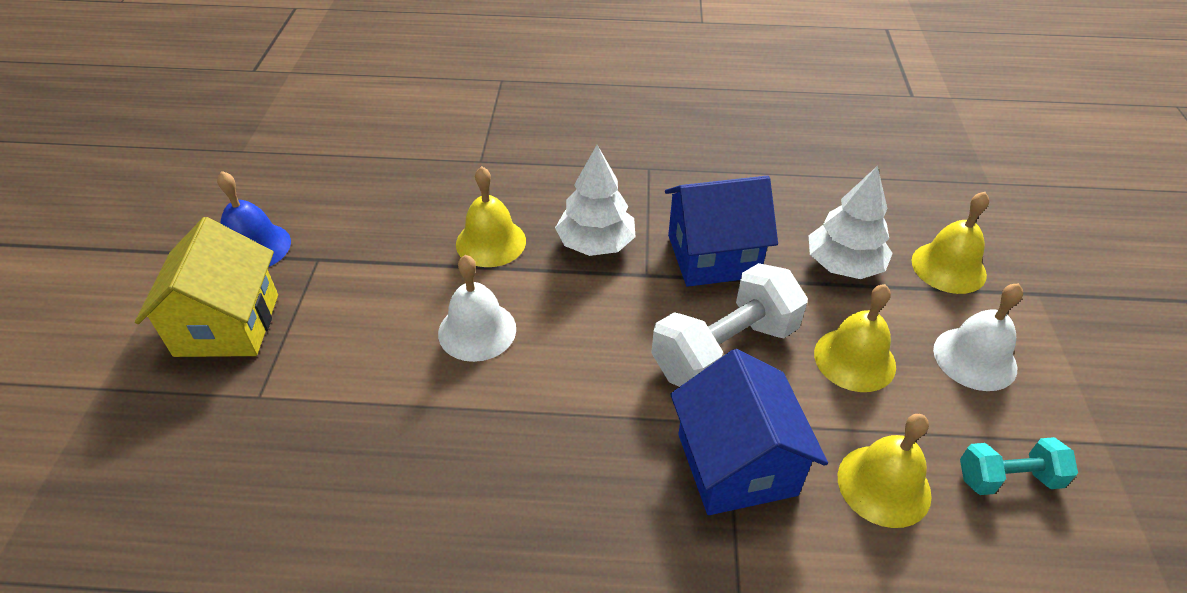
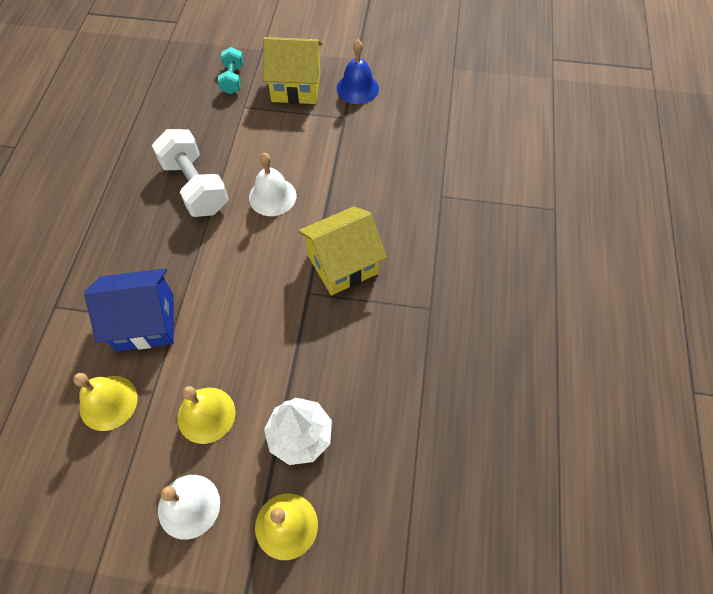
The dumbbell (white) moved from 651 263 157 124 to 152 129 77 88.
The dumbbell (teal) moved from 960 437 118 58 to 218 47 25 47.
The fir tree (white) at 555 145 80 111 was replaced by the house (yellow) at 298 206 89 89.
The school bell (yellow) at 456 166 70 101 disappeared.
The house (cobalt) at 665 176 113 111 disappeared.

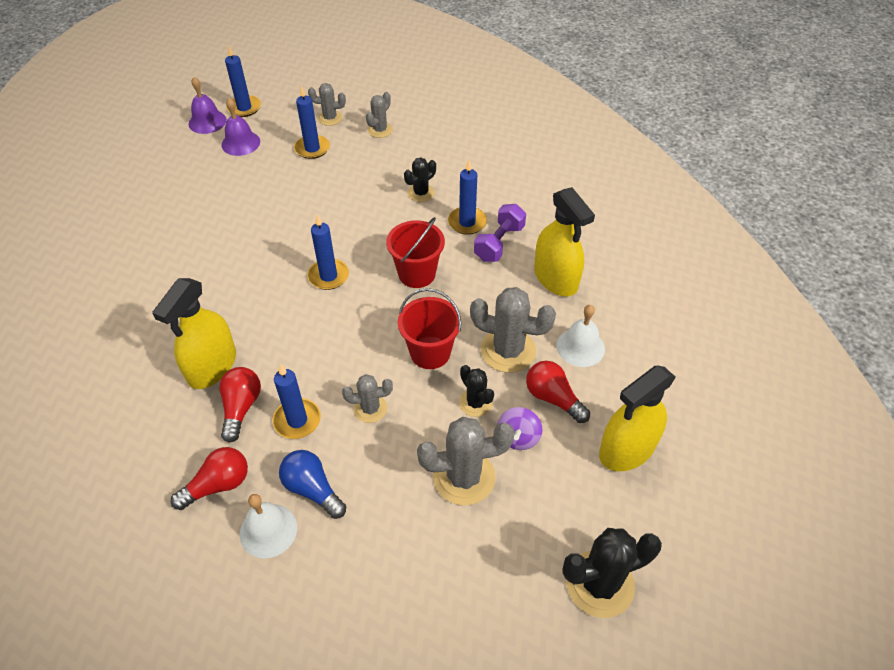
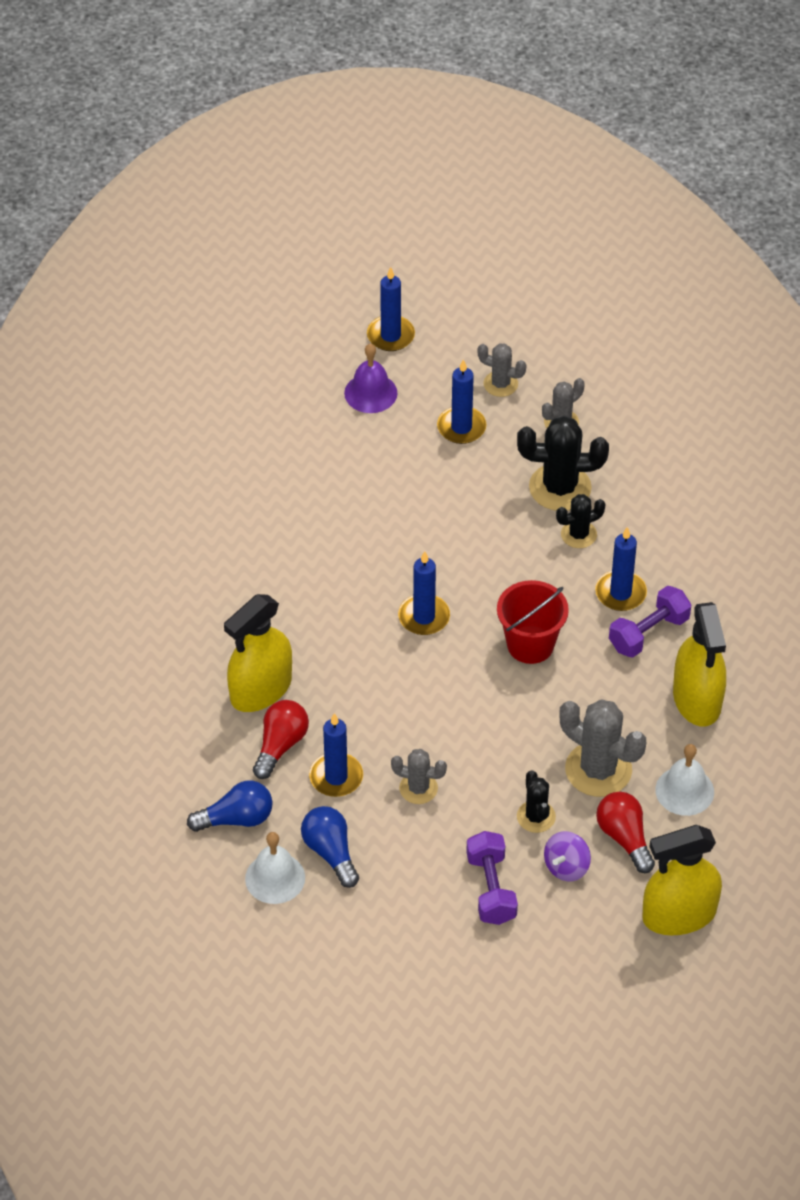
The light bulb (crimson) at 171 447 77 63 became the light bulb (cobalt) at 187 781 86 51.
The saguaro cactus (grey) at 417 417 98 88 was replaced by the dumbbell (violet) at 466 831 52 94.
The saguaro cactus (ebony) moved from 562 528 100 90 to 517 416 92 95.
The school bell (violet) at 189 77 38 57 disappeared.
The pail (crimson) at 398 288 63 81 disappeared.

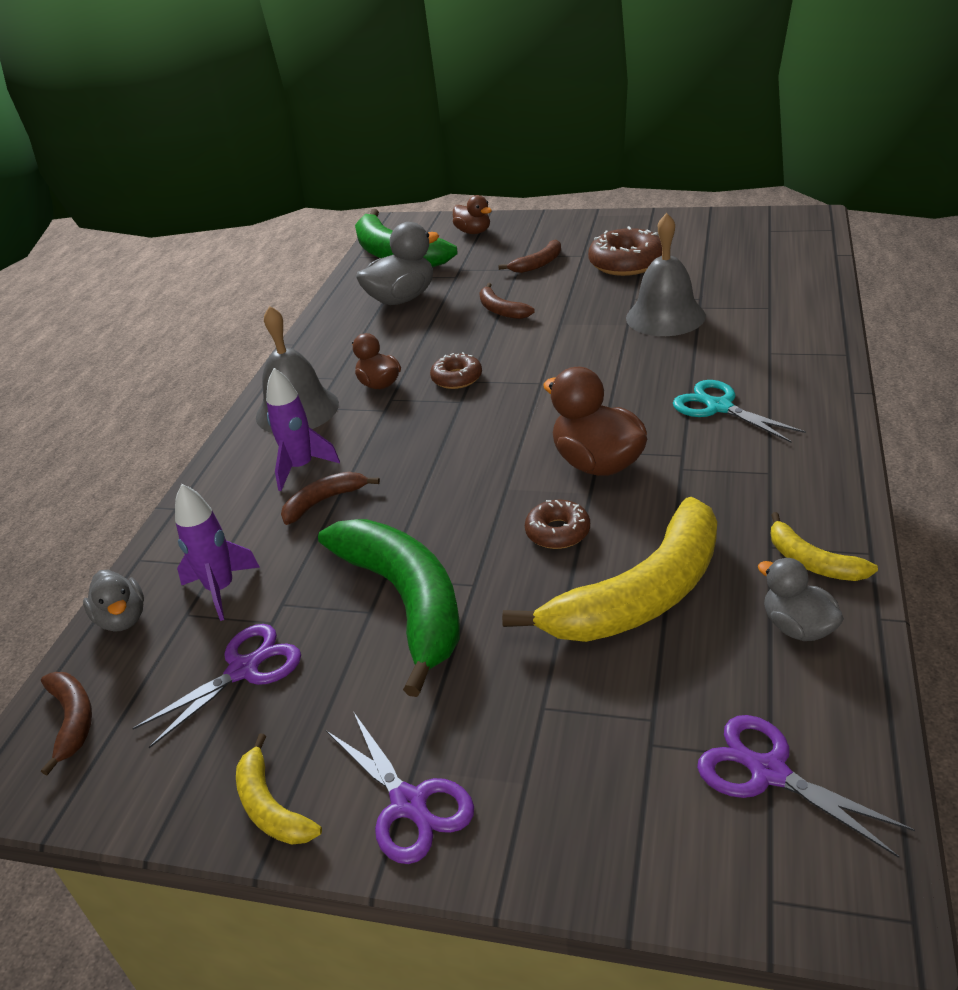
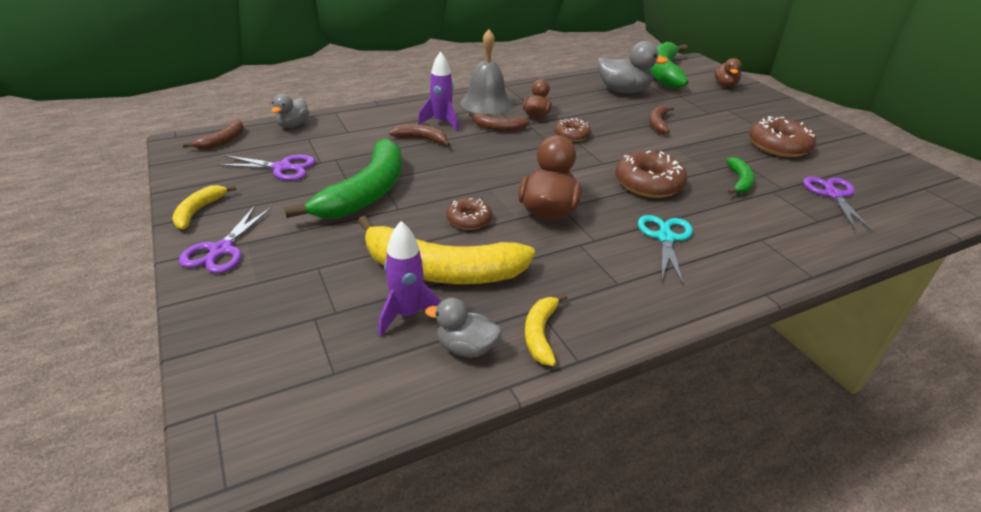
The toy rocket (violet) moved from 175 484 85 137 to 378 221 63 116.
The toy duck (grey) at 758 558 86 83 turned 90 degrees counterclockwise.
The banana (brown) moved from 499 240 62 33 to 469 112 60 19.
The glazed donut (brown) at 615 151 72 47 appeared.
The school bell (grey) at 626 213 80 123 was replaced by the banana (leaf-green) at 726 157 29 37.
The pair of scissors (violet) moved from 697 715 218 143 to 803 177 71 55.

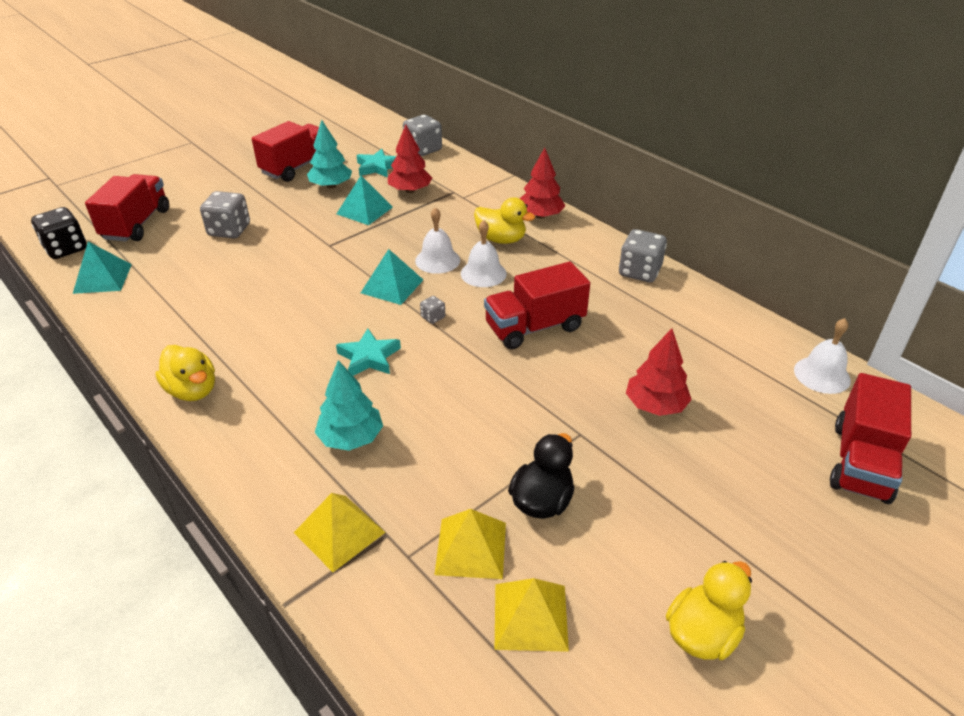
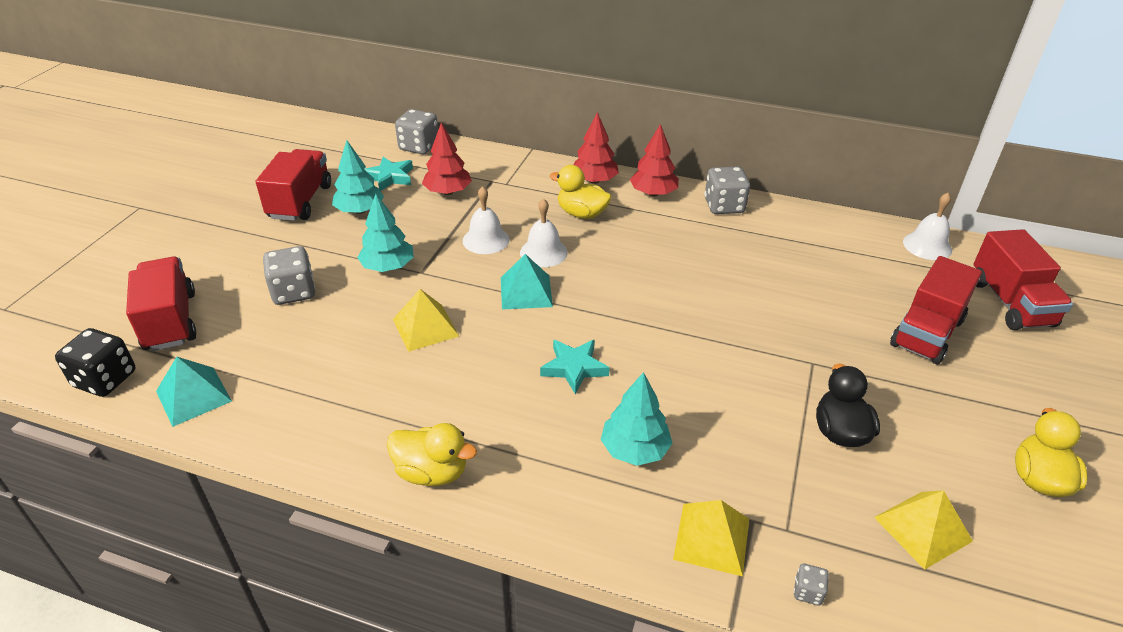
The fir tree (teal) at 357 194 57 78 appeared.
The pyramid shape (yellow) moved from 434 509 72 70 to 393 289 66 63.
The school bell (white) moved from 461 220 46 67 to 463 186 47 68.
The toy duck (yellow) at 474 197 61 47 turned 150 degrees counterclockwise.
The fir tree (crimson) moved from 626 328 66 88 to 630 124 49 72.
The die (grey) moved from 420 296 25 28 to 794 563 35 43.
The lorry (crimson) moved from 484 262 106 87 to 890 256 92 109.
The pyramid shape (teal) at 337 176 56 49 disappeared.

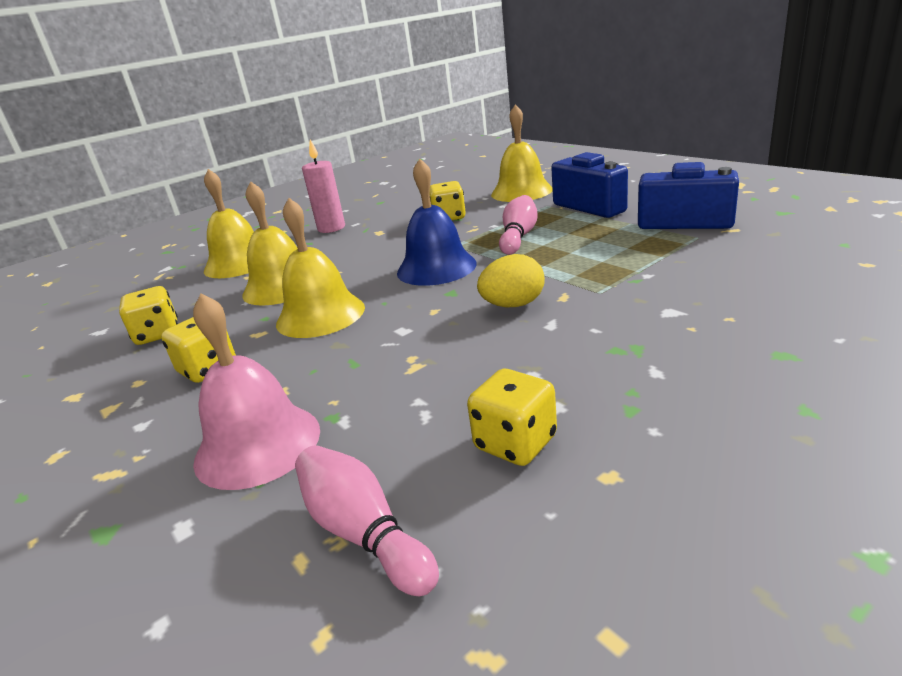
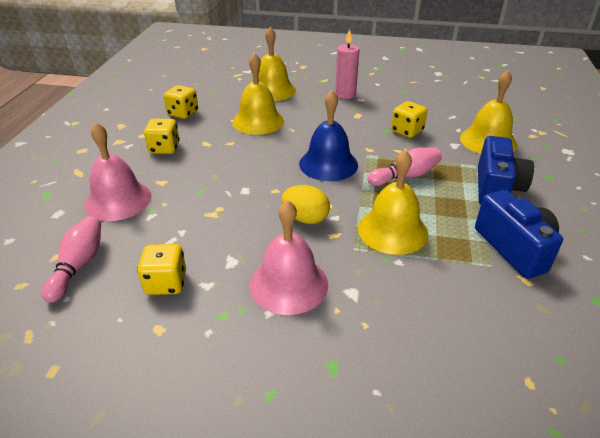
The school bell (pink) at 250 200 78 115 appeared.
The school bell (yellow) moved from 276 198 89 140 to 358 150 70 105.

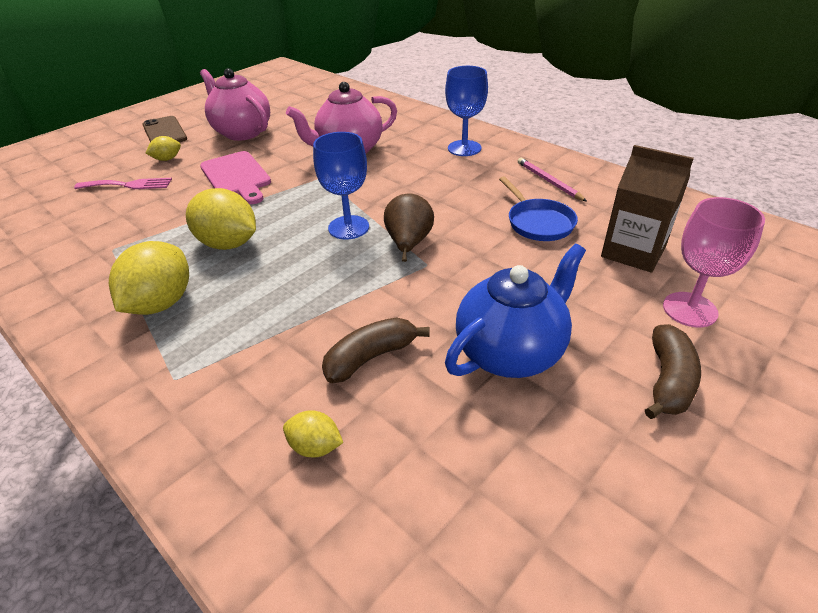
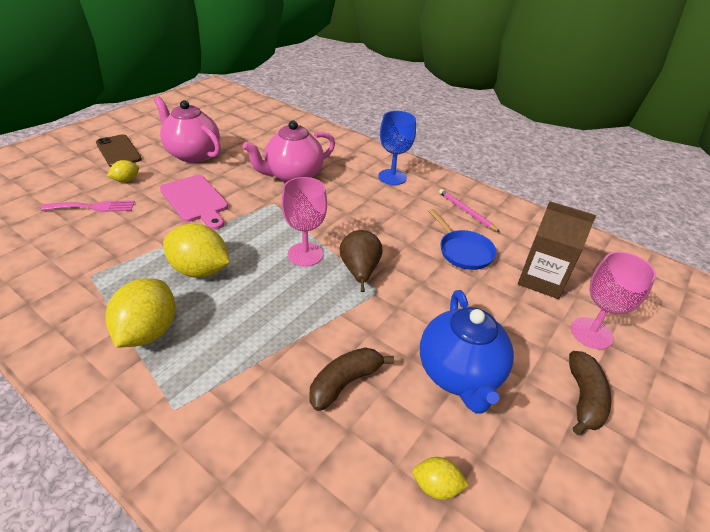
The wine glass (cobalt) at 313 132 56 108 became the wine glass (pink) at 281 177 46 90.
The toy lemon (yellow) moved from 283 410 60 48 to 413 457 56 43.
The china teapot (cobalt) at 445 244 141 134 turned 135 degrees clockwise.

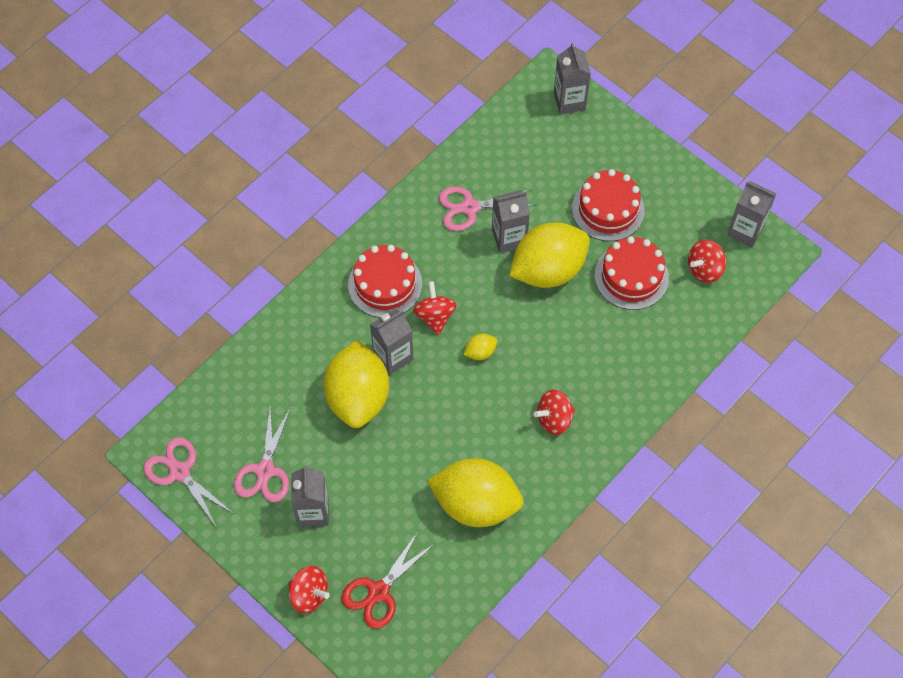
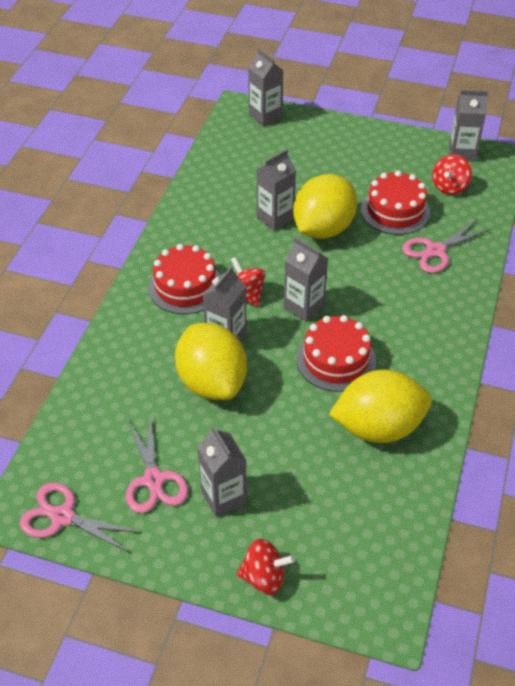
The toy lemon (yellow) at 463 333 34 27 was replaced by the carton (grey) at 284 237 44 85.
The layer cake (crimson) moved from 572 169 73 72 to 296 315 80 77.
The pair of scissors (pink) moved from 439 187 98 44 to 402 220 89 53.
The pair of scissors (crimson) at 342 531 92 98 disappeared.
The spinning top (crimson) at 534 390 41 45 disappeared.

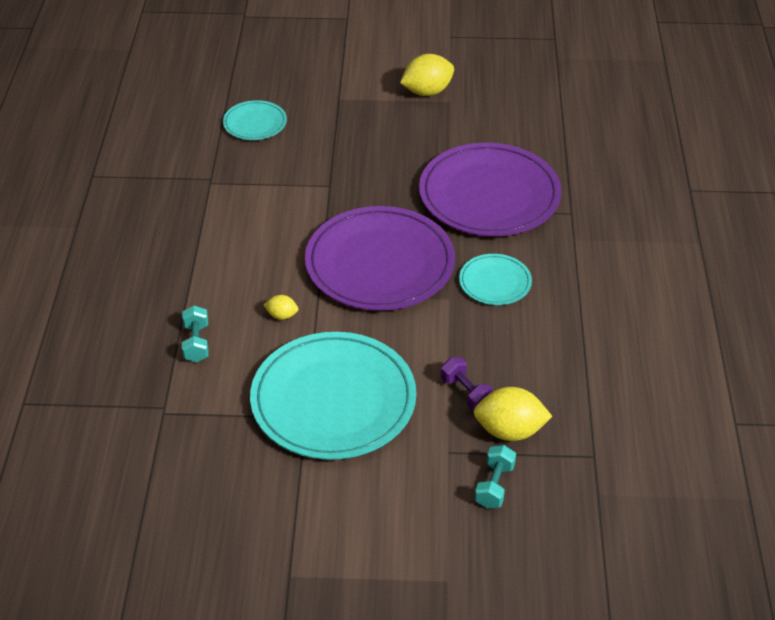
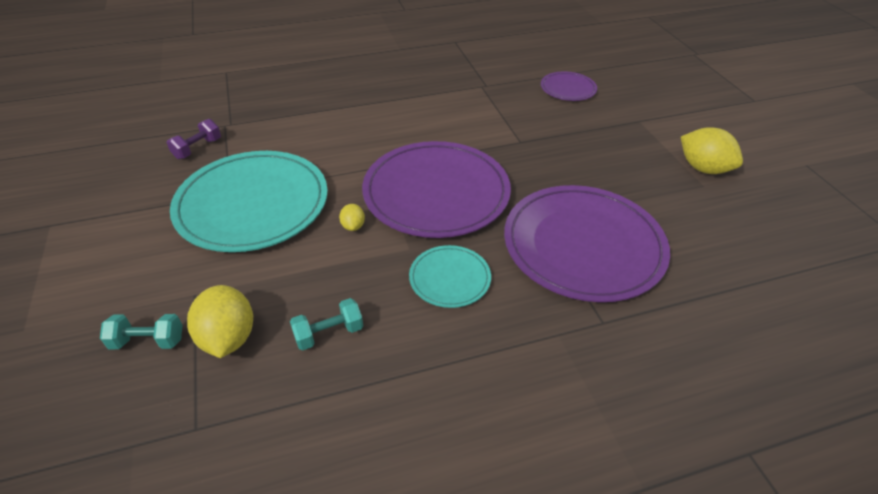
The dumbbell (violet) moved from 441 357 53 54 to 166 119 55 40.
The dumbbell (teal) moved from 182 305 27 57 to 290 298 73 52.
The toy lemon (yellow) moved from 264 295 34 25 to 339 204 26 27.
The plate (teal) at 223 100 64 40 became the plate (violet) at 541 72 56 29.

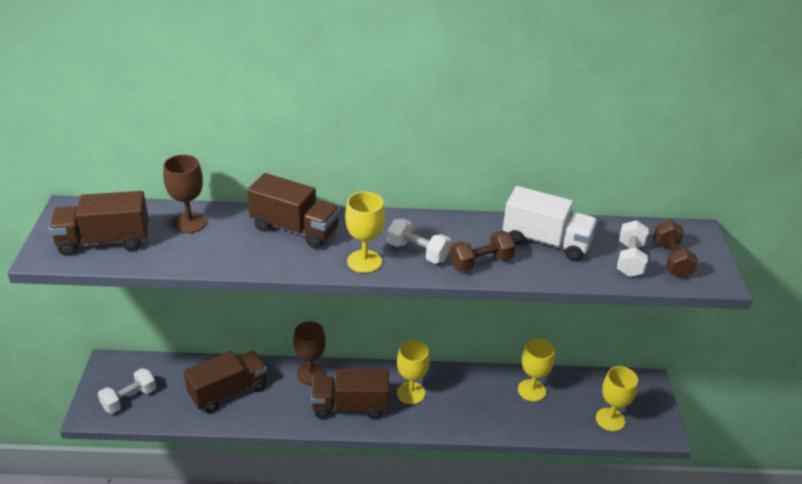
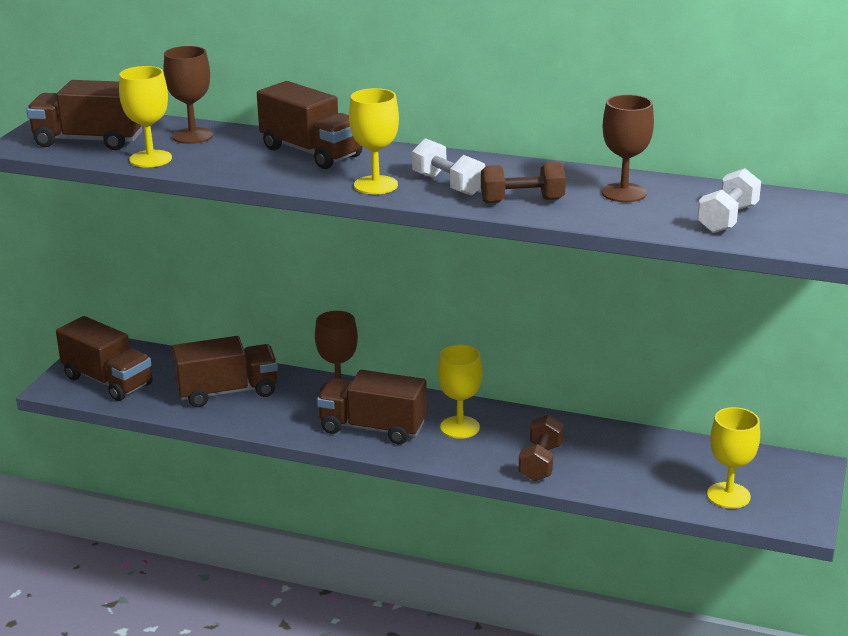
The dumbbell (white) at 98 368 58 45 was replaced by the lorry (brown) at 56 316 97 85.
The wine glass (yellow) moved from 518 338 37 64 to 119 66 53 101.
The dumbbell (brown) moved from 653 220 45 58 to 519 415 45 66.
The lorry (white) at 503 186 95 75 was replaced by the wine glass (brown) at 602 94 52 108.

